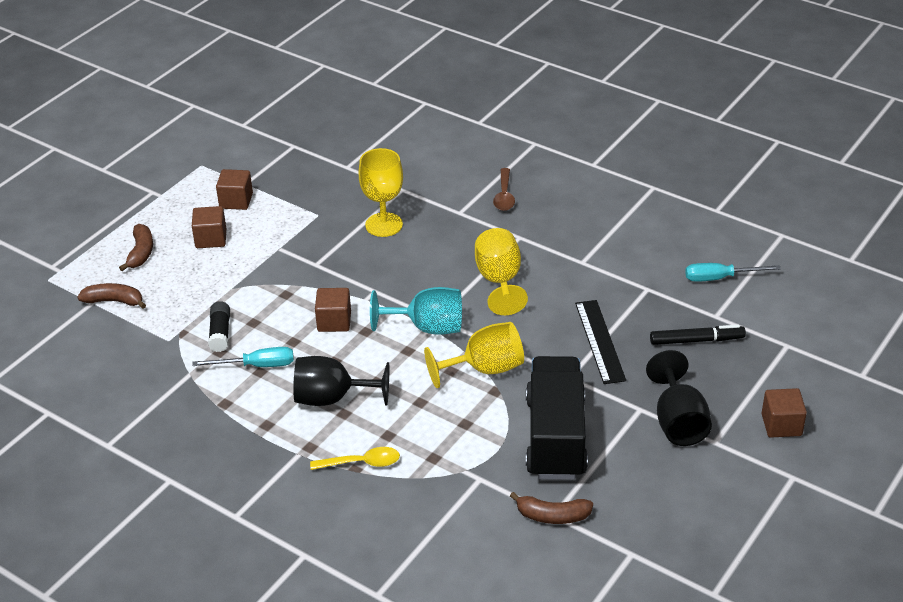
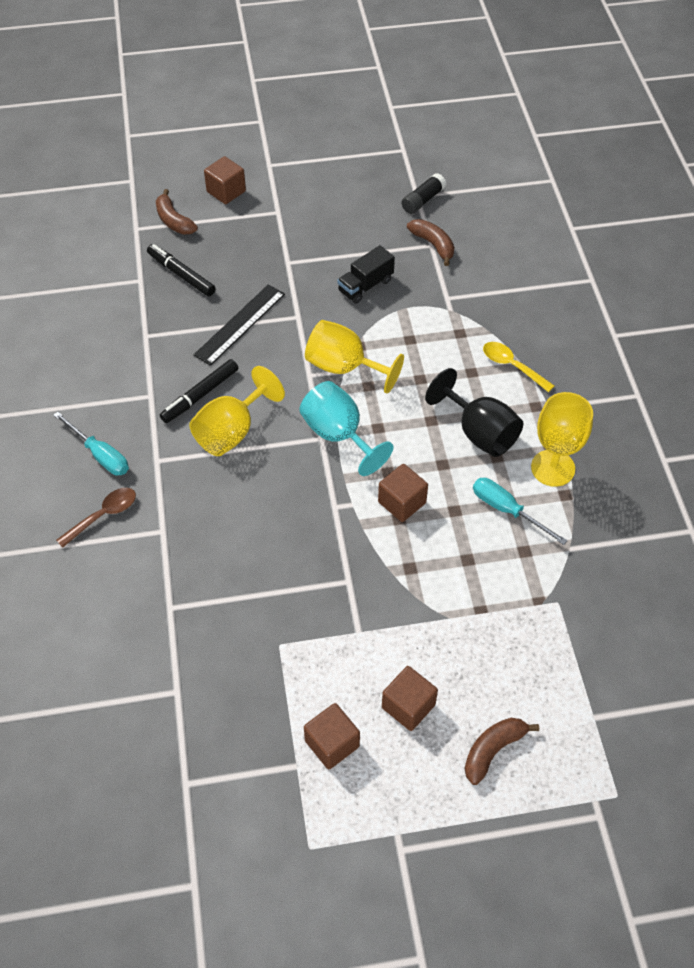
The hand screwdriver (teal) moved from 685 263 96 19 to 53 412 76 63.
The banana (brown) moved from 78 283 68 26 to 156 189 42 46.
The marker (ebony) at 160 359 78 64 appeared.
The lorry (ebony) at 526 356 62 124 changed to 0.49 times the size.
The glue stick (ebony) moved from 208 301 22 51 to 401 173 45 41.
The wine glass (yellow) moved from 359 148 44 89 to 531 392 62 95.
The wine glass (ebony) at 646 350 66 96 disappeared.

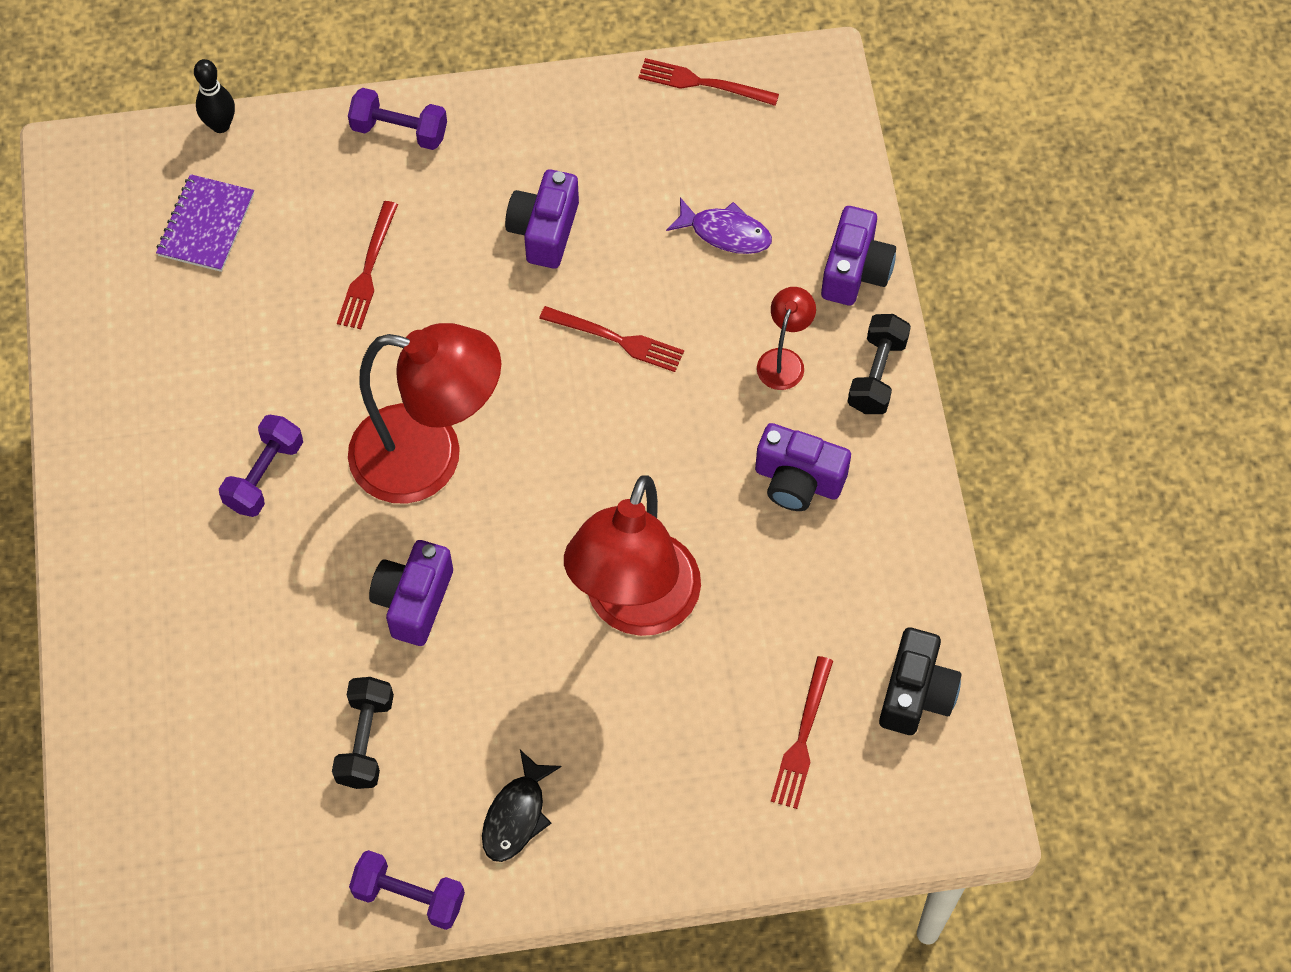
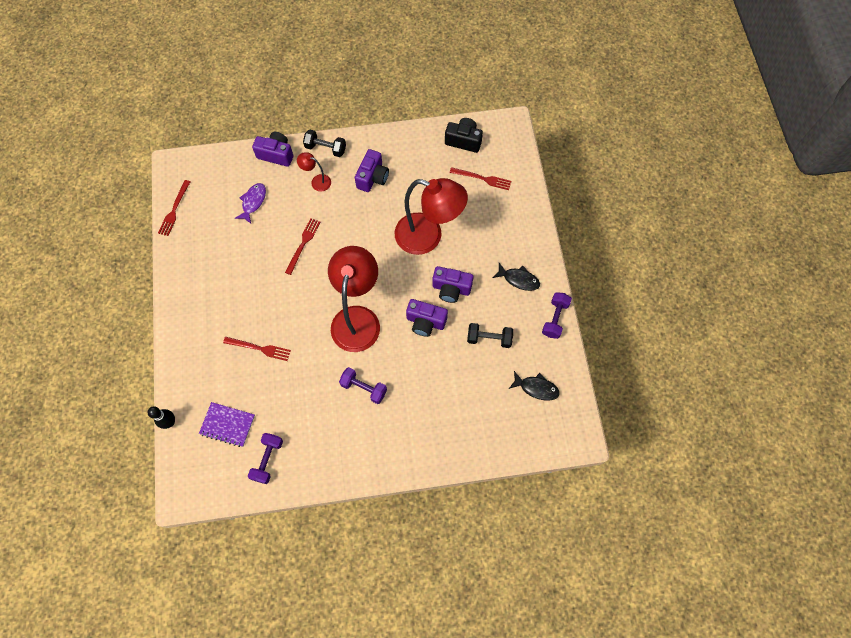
The dumbbell (violet) moved from 348 88 99 62 to 248 433 35 51.
The compact camera (violet) moved from 505 169 74 99 to 432 266 41 37.
The fish (ebony) at 509 371 51 30 appeared.

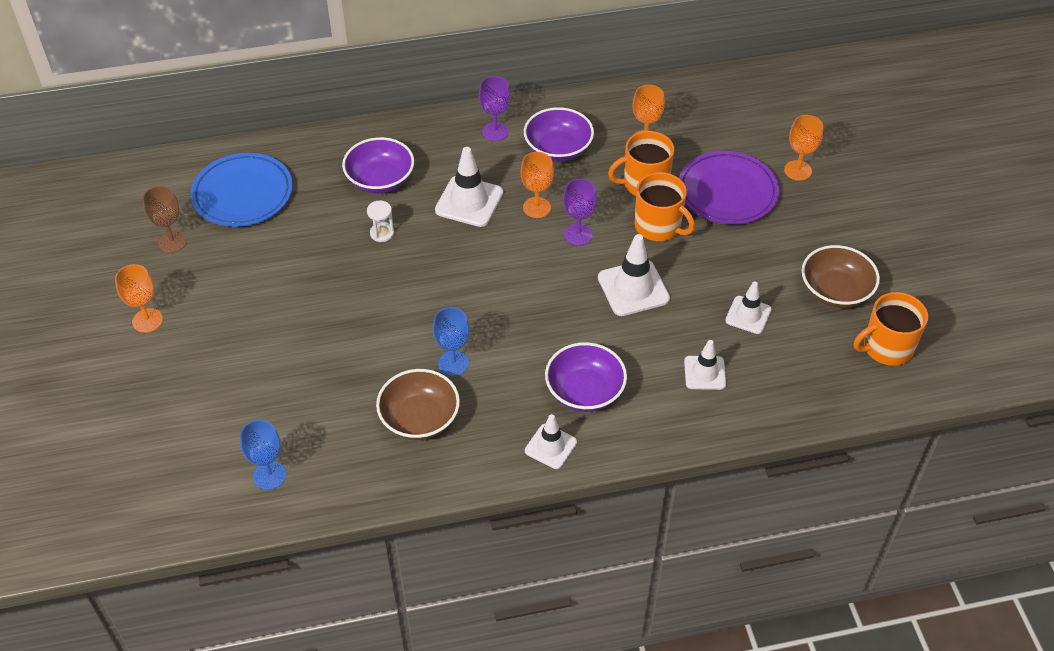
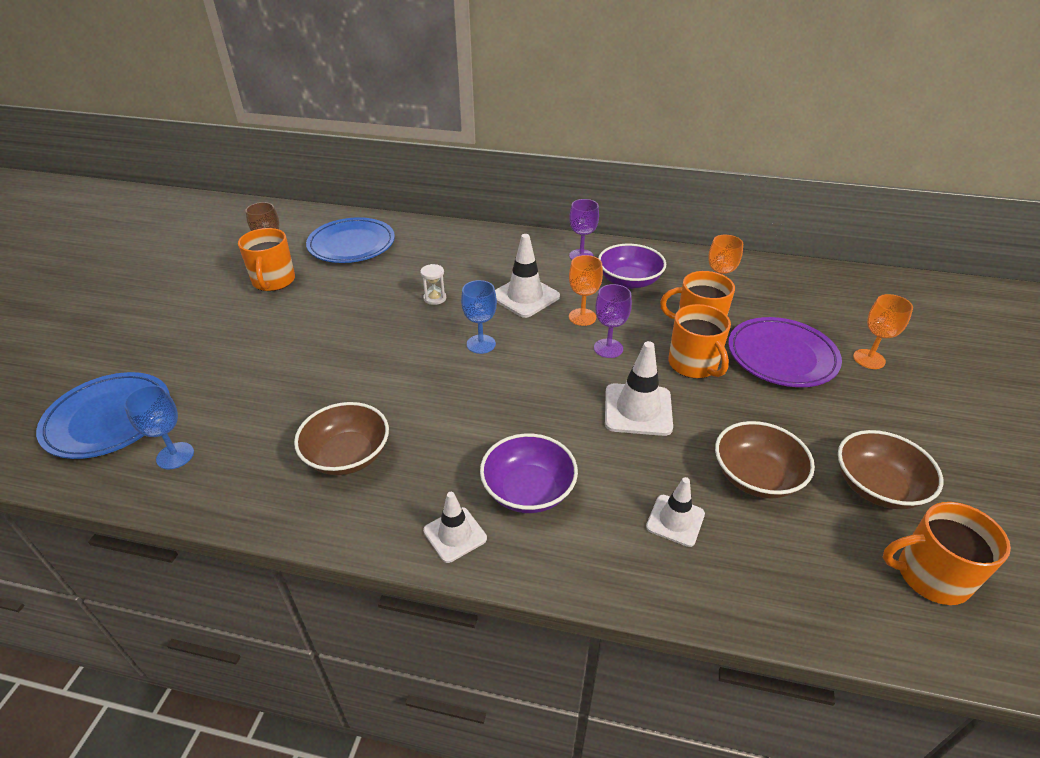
The plate (cobalt) at 36 372 134 87 appeared.
The tea mug (orange-coloured) at 238 228 57 63 appeared.
The wine glass (cobalt) moved from 433 307 37 69 to 461 280 36 74.
The safety cone (white) at 725 282 46 52 was replaced by the serving bowl (brown) at 715 421 100 77.
The wine glass (orange-coloured) at 115 264 48 69 disappeared.
The serving bowl (violet) at 342 137 72 56 disappeared.

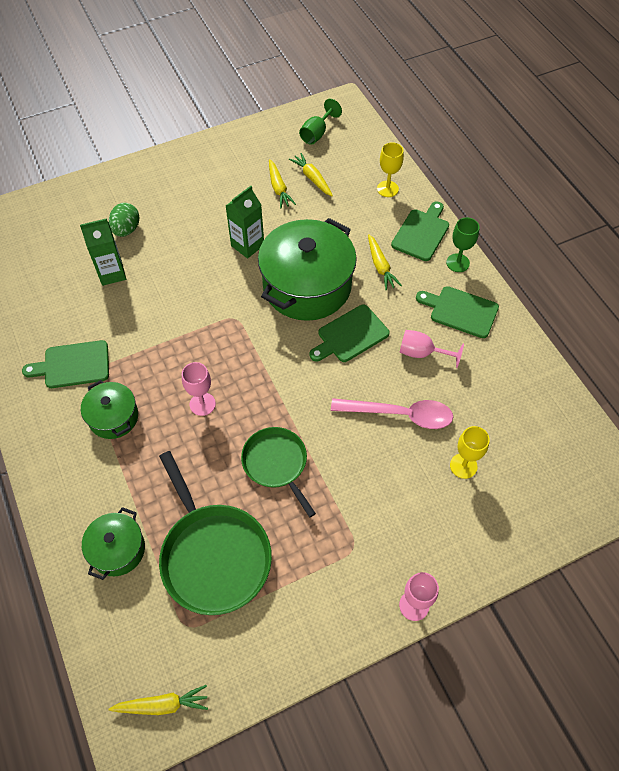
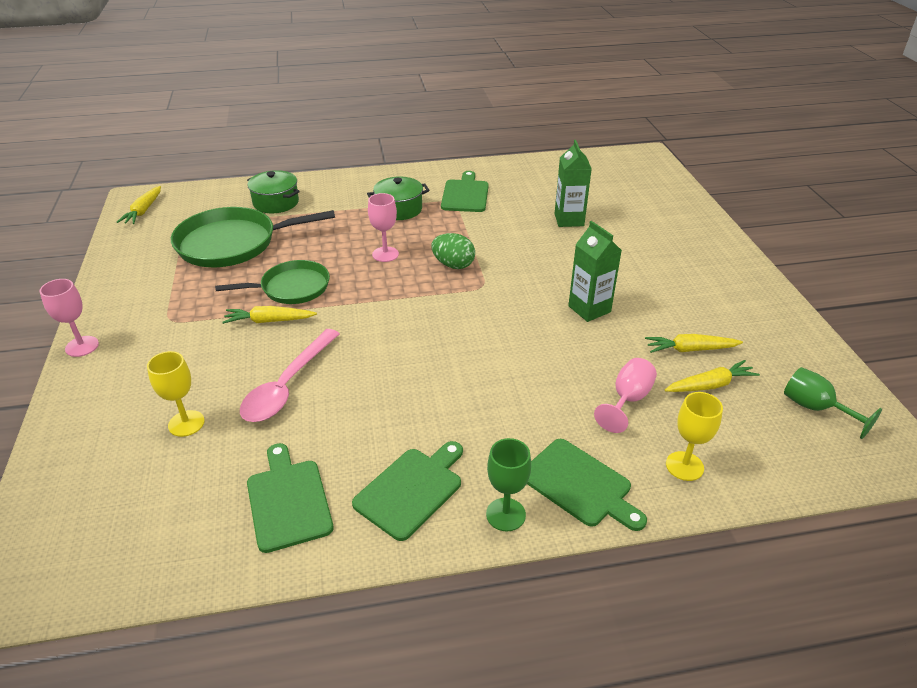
The toy carrot (yellow) moved from 368 234 34 56 to 222 306 95 18.
The bread board (leaf-green) moved from 310 305 80 57 to 247 443 86 110.
The egg shape (leaf-green) moved from 109 203 31 34 to 431 233 44 36.
The wine glass (pink) moved from 400 330 64 38 to 594 358 63 75.
The stockpot (leaf-green) at 258 218 99 103 disappeared.

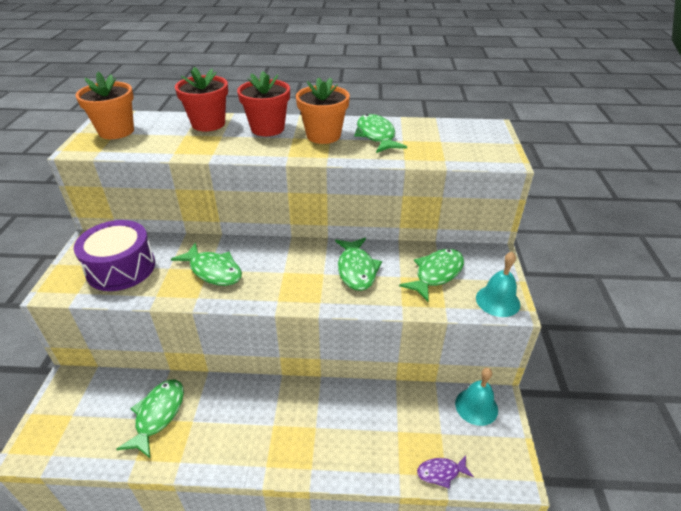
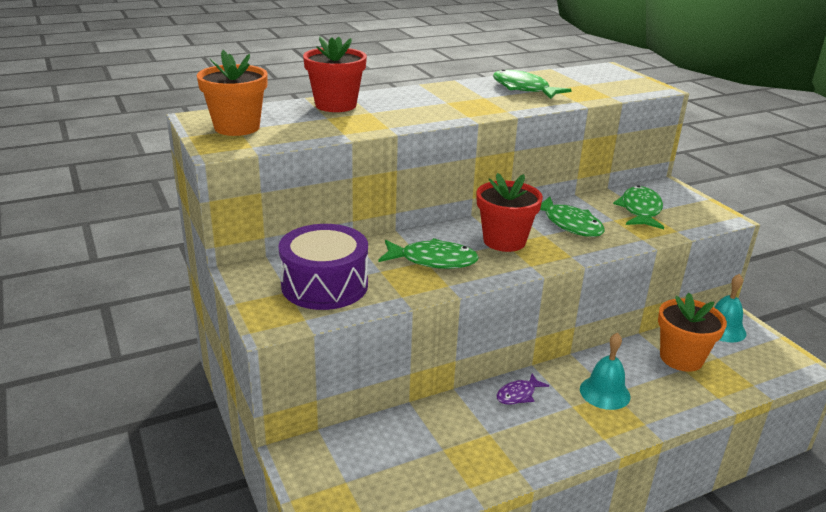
The plant pot (crimson) moved from 237 71 53 65 to 477 173 66 79.
The fish (violet) moved from 417 456 57 33 to 497 373 52 32.
The school bell (teal) moved from 476 252 44 65 to 580 333 50 77.
The plant pot (orange-coloured) moved from 296 77 54 67 to 658 293 69 79.
The fish (leaf-green) at 116 380 68 78 disappeared.

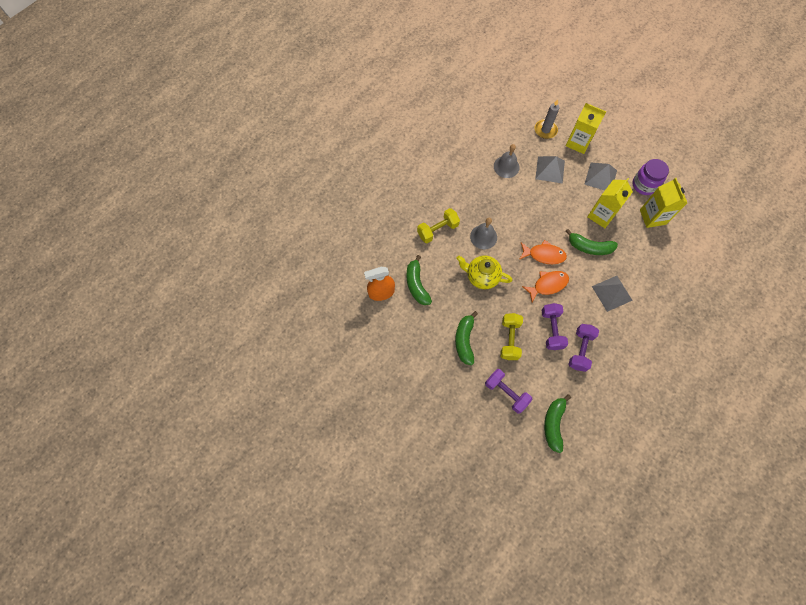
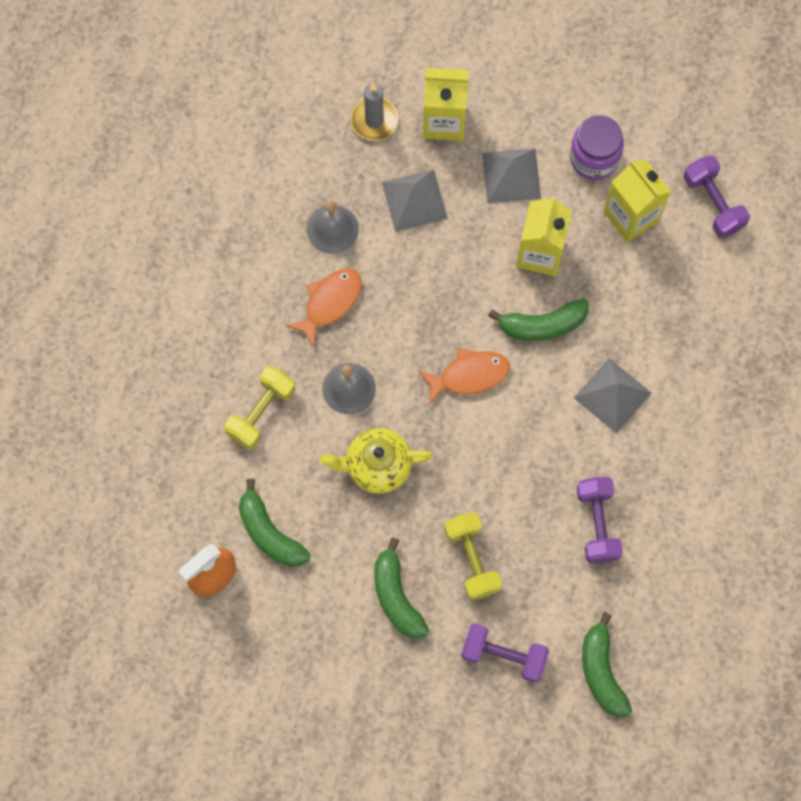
The fish (orange-coloured) moved from 522 271 47 31 to 286 269 76 79.
The dumbbell (violet) moved from 541 303 27 47 to 683 155 67 83.

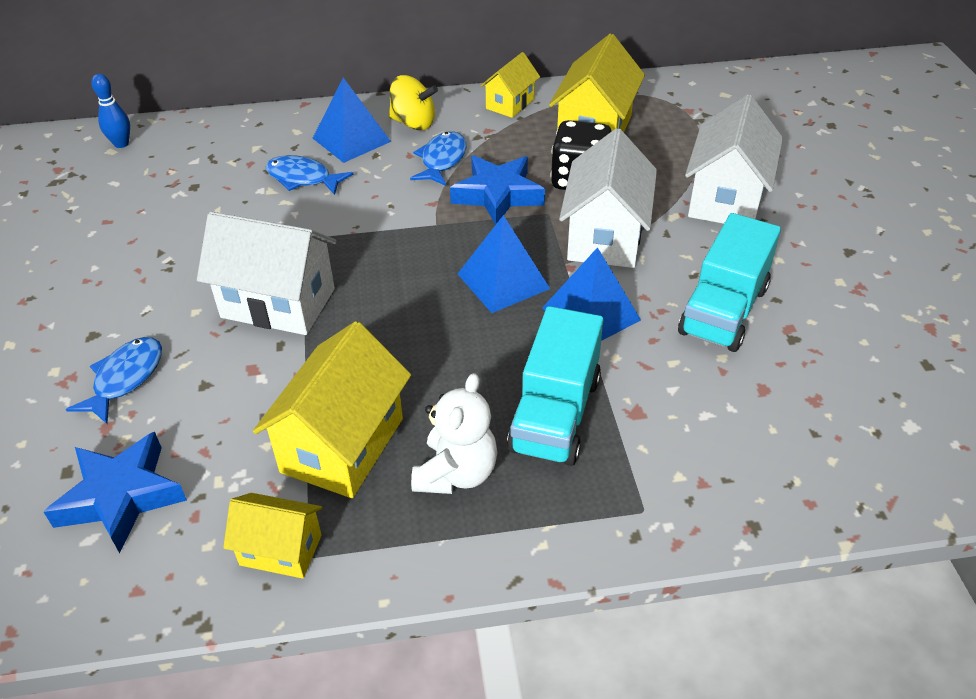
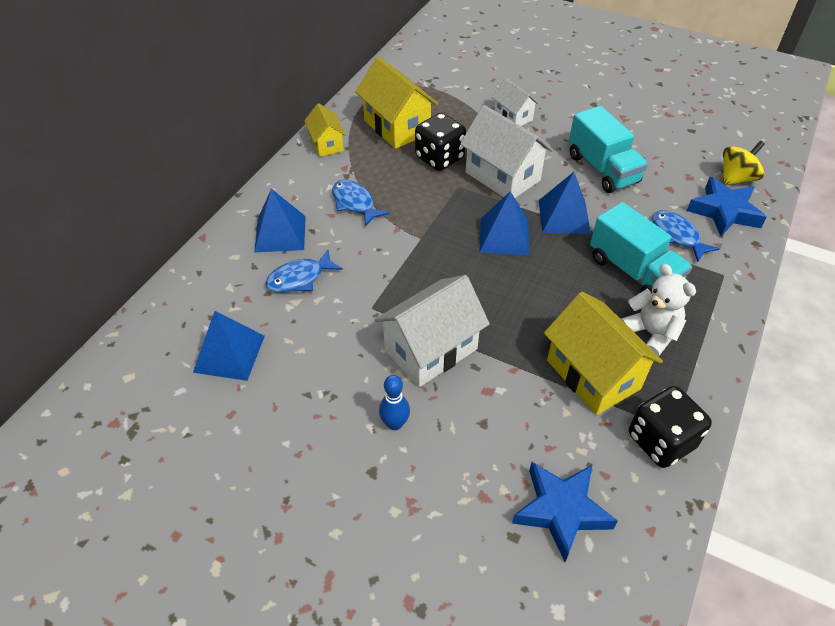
The pyramid shape (cobalt) at 193 311 72 70 appeared.
The tenpin (cobalt) moved from 91 74 39 74 to 379 375 31 55.
The house (white) at 685 94 98 130 changed to 0.57 times the size.
The house (yellow) at 223 493 99 86 was replaced by the die (ebony) at 629 386 83 82.
The fish (cobalt) moved from 66 337 96 87 to 652 210 68 52.
The star (cobalt) moved from 450 156 95 69 to 687 177 80 59.
The spinning top (yellow) moved from 389 75 49 55 to 723 141 42 45.

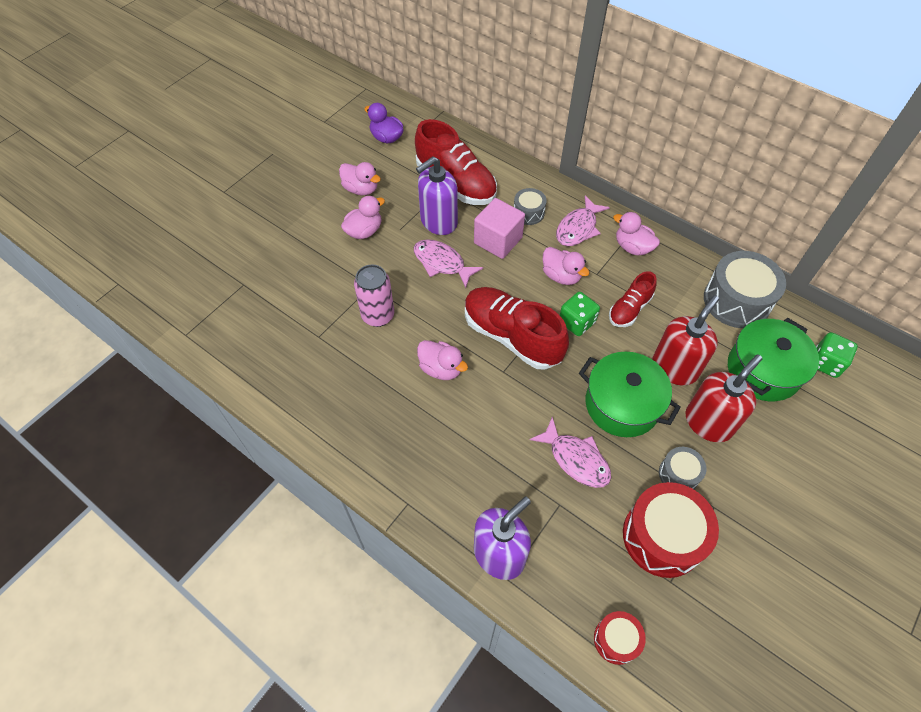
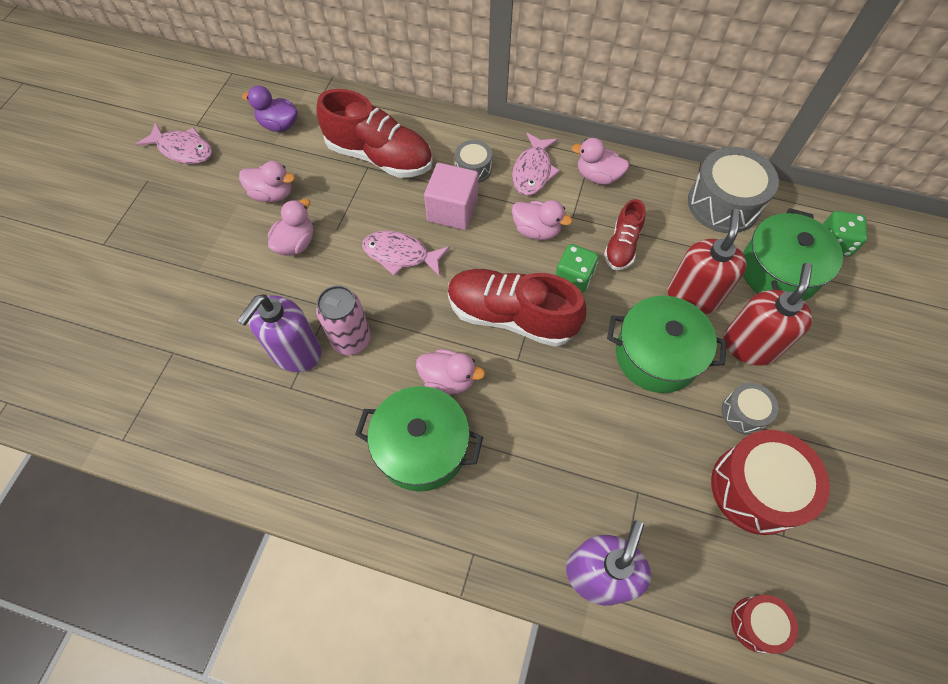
The fish (pink) moved from 529 417 82 71 to 136 122 76 42.
The soap dispenser (violet) moved from 416 156 42 79 to 237 294 84 78.
The stockpot (leaf-green) at 355 386 128 106 appeared.

